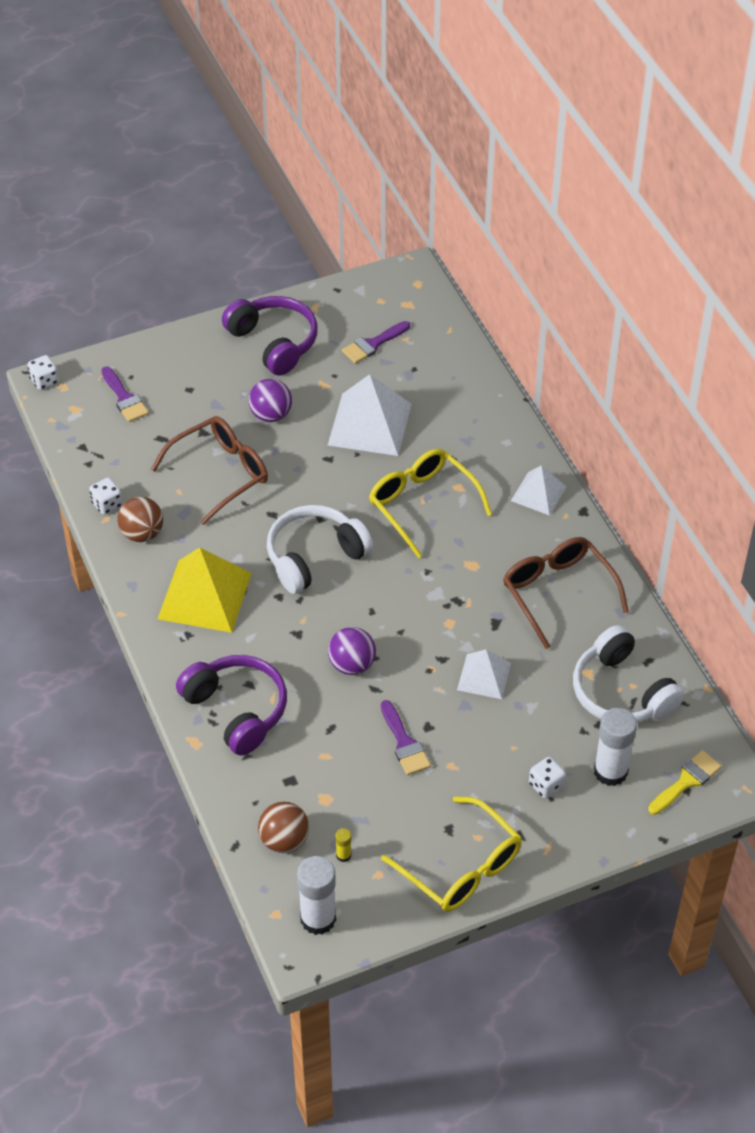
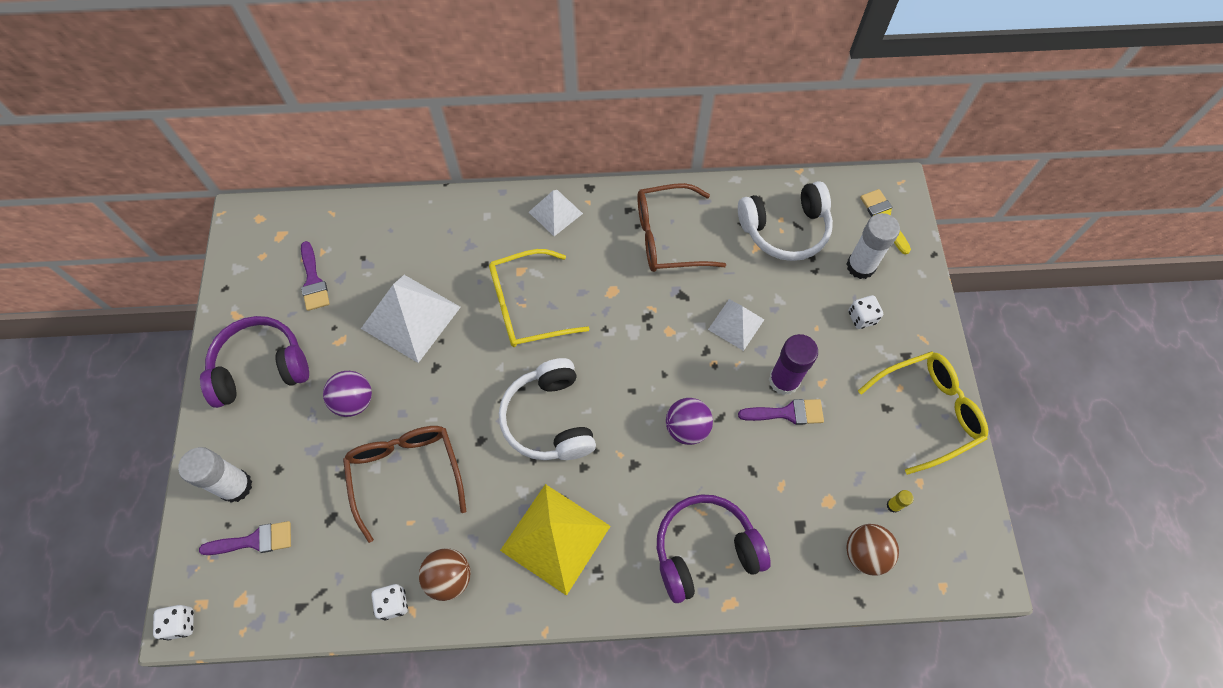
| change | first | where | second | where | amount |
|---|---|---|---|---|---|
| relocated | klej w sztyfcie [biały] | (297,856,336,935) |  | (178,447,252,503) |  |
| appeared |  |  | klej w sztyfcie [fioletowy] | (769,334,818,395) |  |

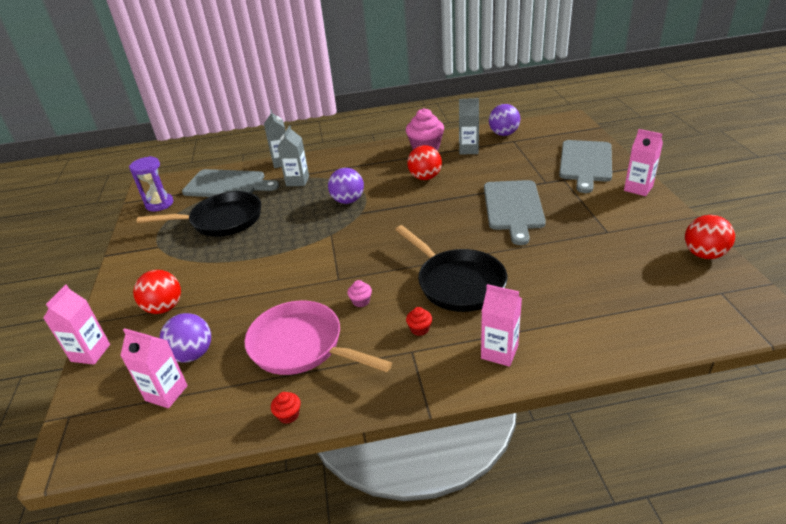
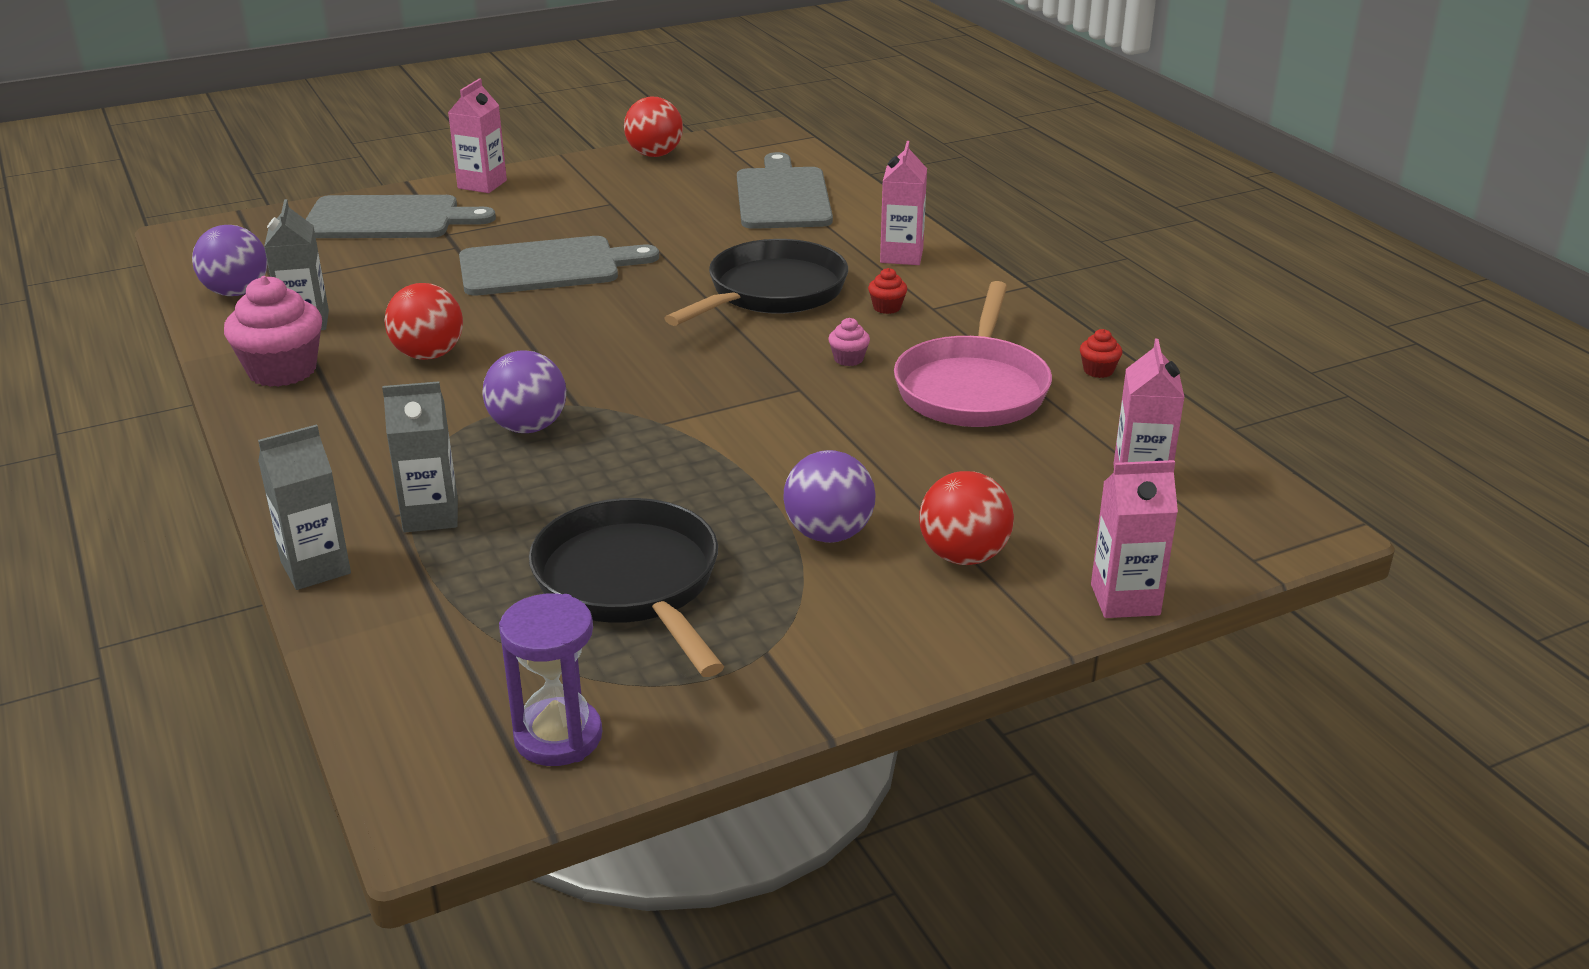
| change | first | where | second | where | amount |
|---|---|---|---|---|---|
| relocated | piłka [fioletowy] | (160,313,211,363) |  | (783,450,876,543) |  |
| relocated | deska do krojenia [szary] | (182,169,279,197) |  | (737,152,833,229) |  |

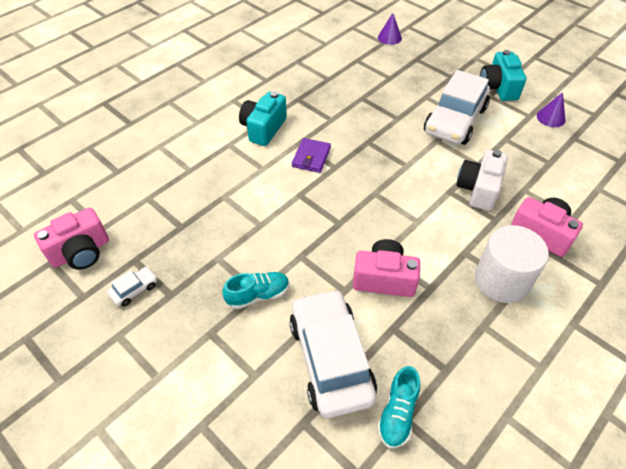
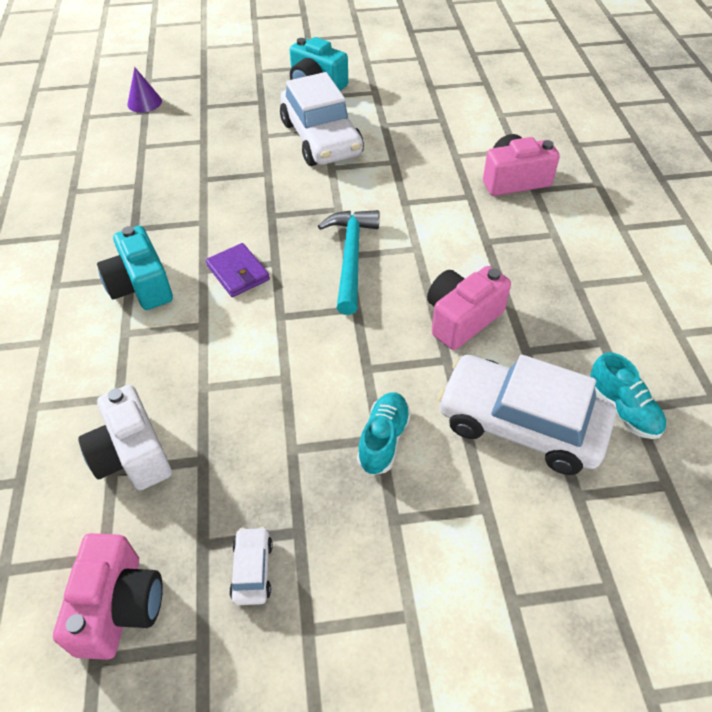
| change | first | where | second | where | amount |
|---|---|---|---|---|---|
| relocated | aparat fotograficzny [biały] | (456,150,508,211) |  | (78,385,172,490) |  |
| missing | walec [biały] | (475,225,549,303) |  |  |  |
| missing | stożek [fioletowy] | (537,92,566,127) |  |  |  |
| appeared |  |  | młotek [turkusowy] | (318,210,379,315) |  |

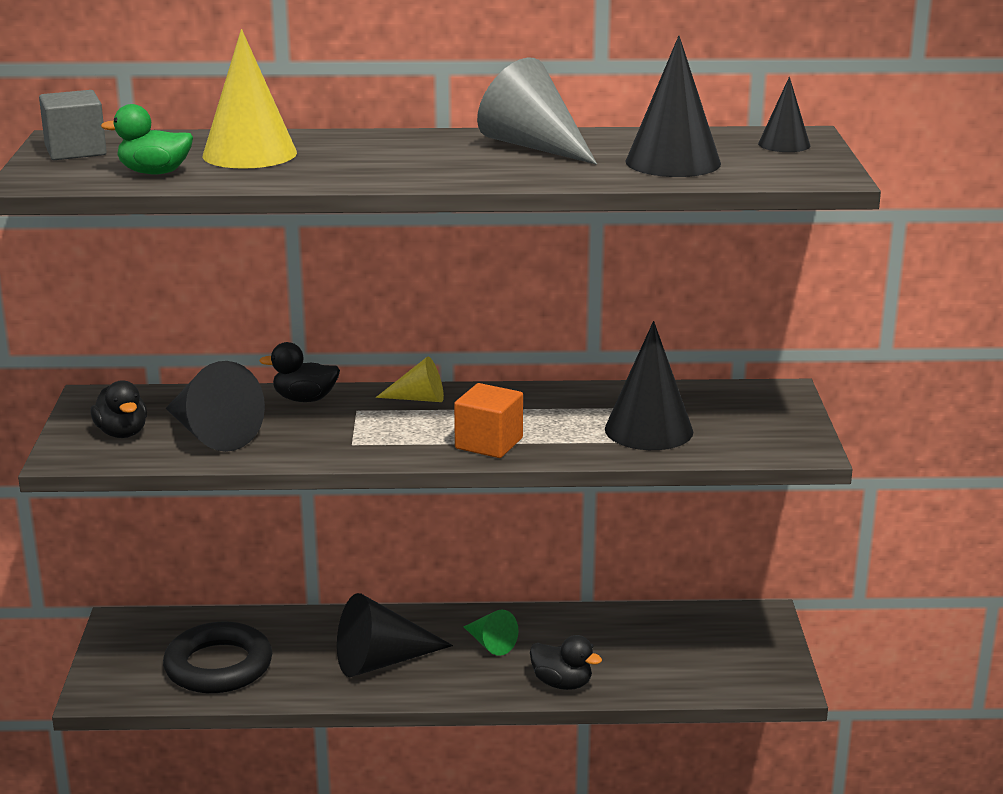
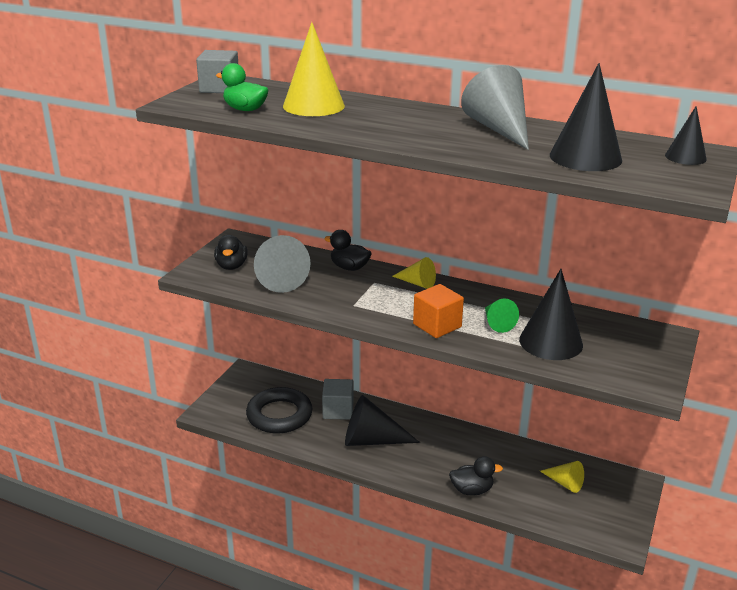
| change | first | where | second | where | amount |
|---|---|---|---|---|---|
| colour | stożek [czarny] | (166,361,265,452) | stożek [szary] | (254,235,311,293) |  |
| relocated | stożek [zielony] | (464,609,518,656) |  | (485,299,519,333) |  |
| spun | kaczka [czarny] | (530,635,602,690) |  | (449,456,503,496) | 60 degrees counterclockwise |
| appeared |  |  | sześcian [szary] | (322,379,353,420) |  |
| appeared |  |  | stożek [żółty] | (540,461,584,493) |  |

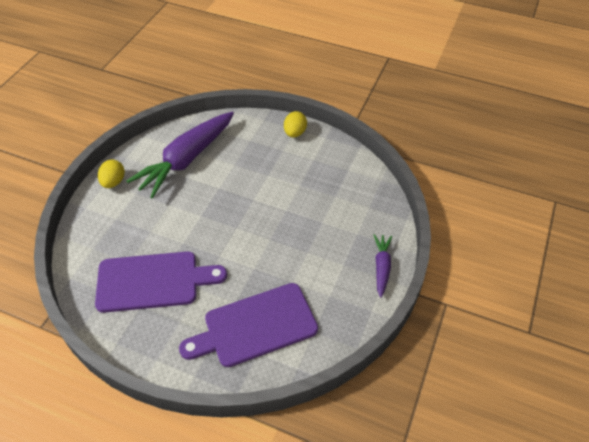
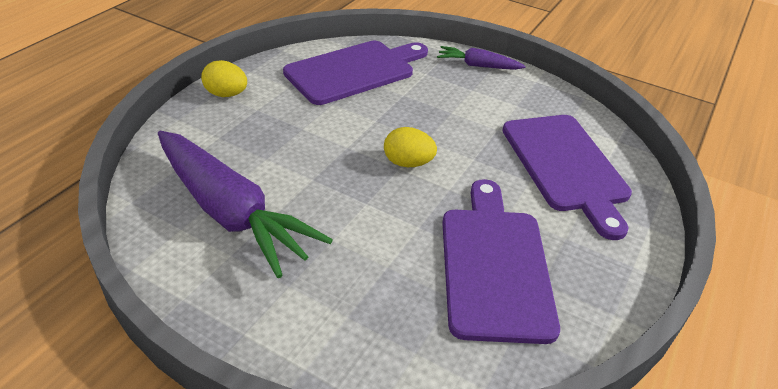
| change | first | where | second | where | amount |
|---|---|---|---|---|---|
| relocated | jajko [żółty] | (98,159,125,188) |  | (384,127,437,167) |  |
| appeared |  |  | deska do krojenia [fioletowy] | (283,41,428,105) |  |

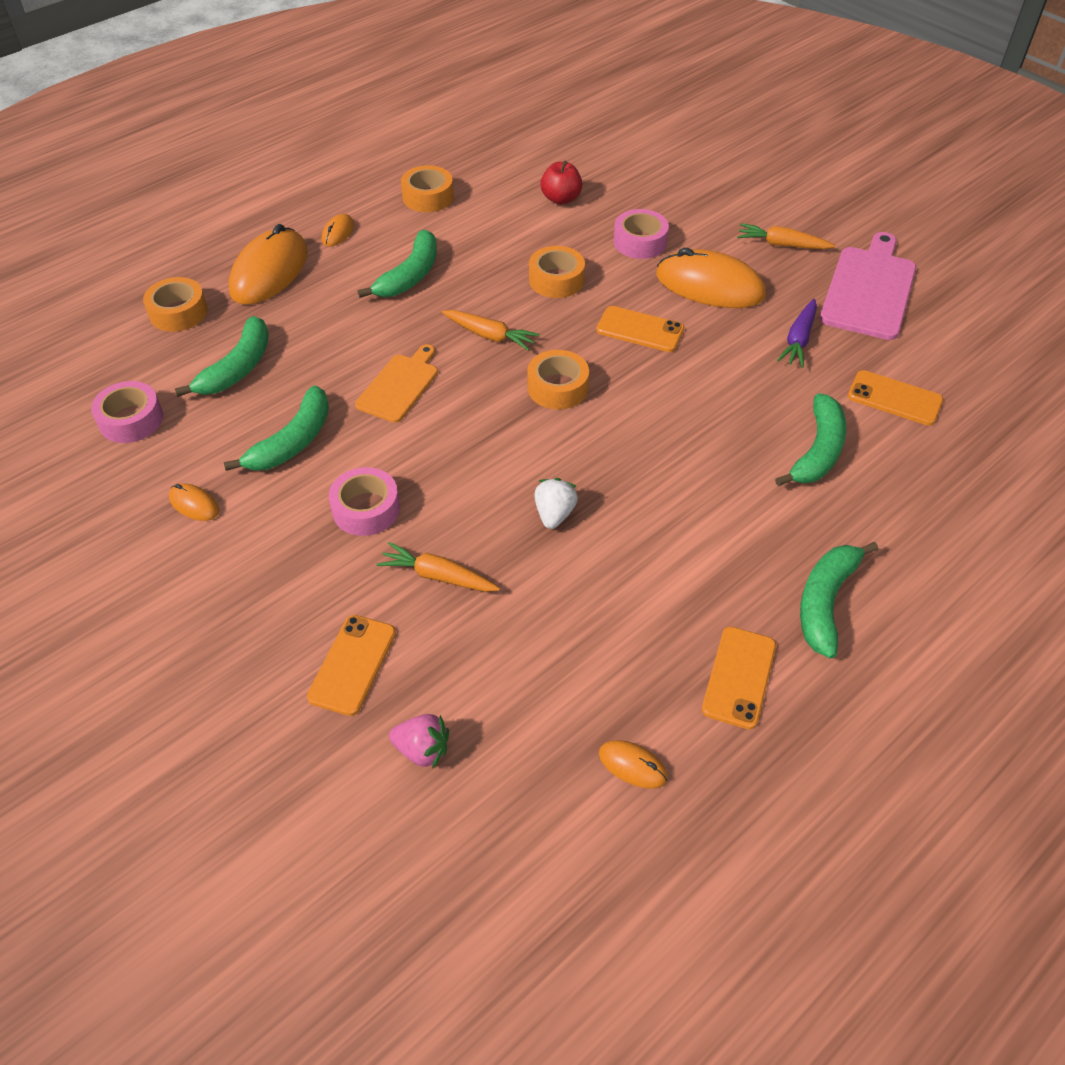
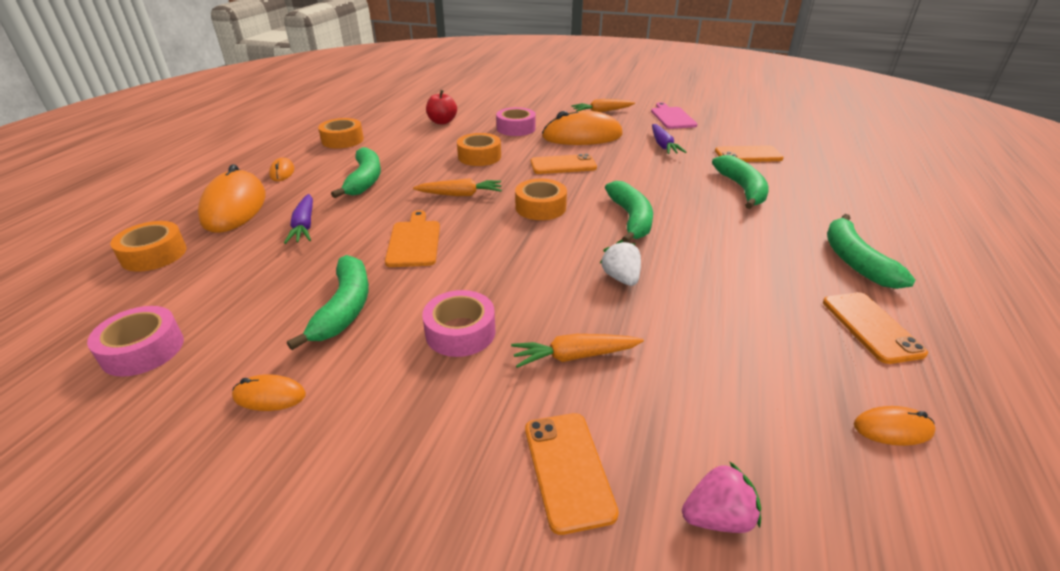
| change | first | where | second | where | amount |
|---|---|---|---|---|---|
| relocated | banan [zielony] | (175,316,269,397) |  | (605,181,653,243) |  |
| size | deska do krojenia [różowy] | (820,232,916,340) |  | (651,102,697,129) | x0.62 |
| appeared |  |  | marchewka [fioletowy] | (284,194,313,244) |  |

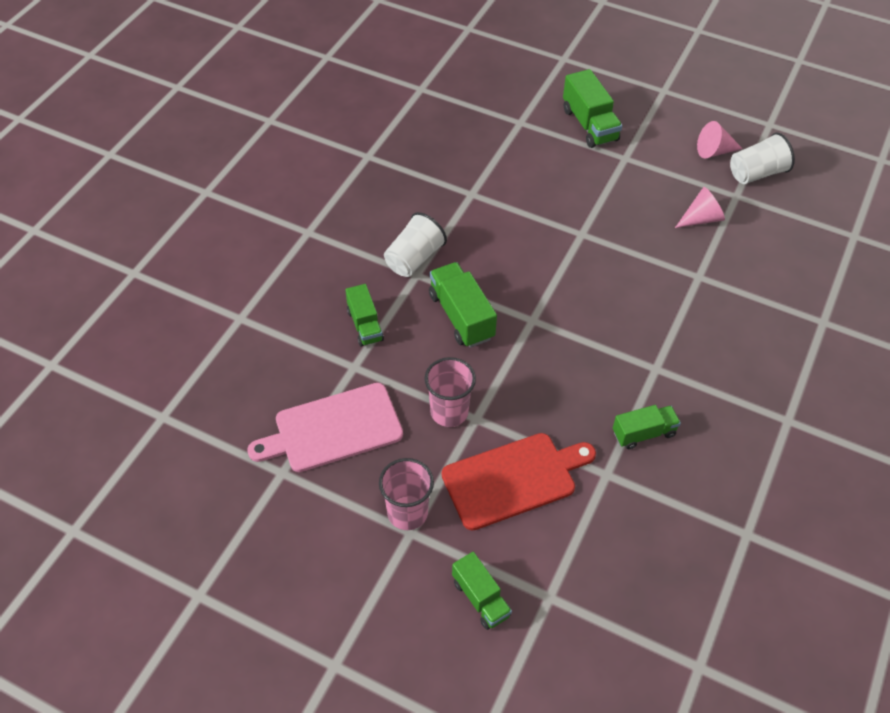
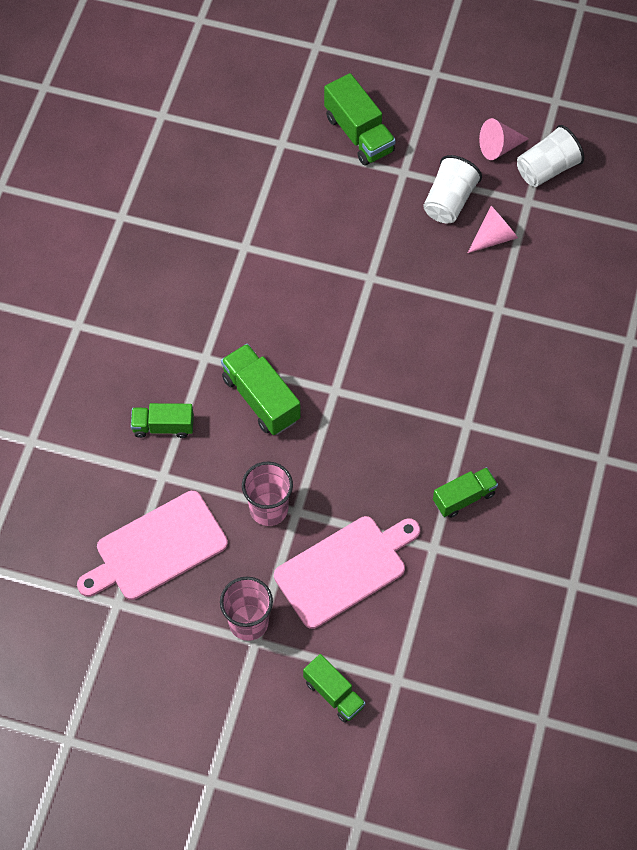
| change | first | where | second | where | amount |
|---|---|---|---|---|---|
| spun | ciężarówka [zielony] | (345,284,384,347) |  | (131,403,194,438) | 120 degrees clockwise |
| relocated | szklanka [biały] | (384,212,447,277) |  | (423,155,482,223) |  |
| colour | deska do krojenia [czerwony] | (441,433,596,531) | deska do krojenia [różowy] | (274,516,420,629) |  |

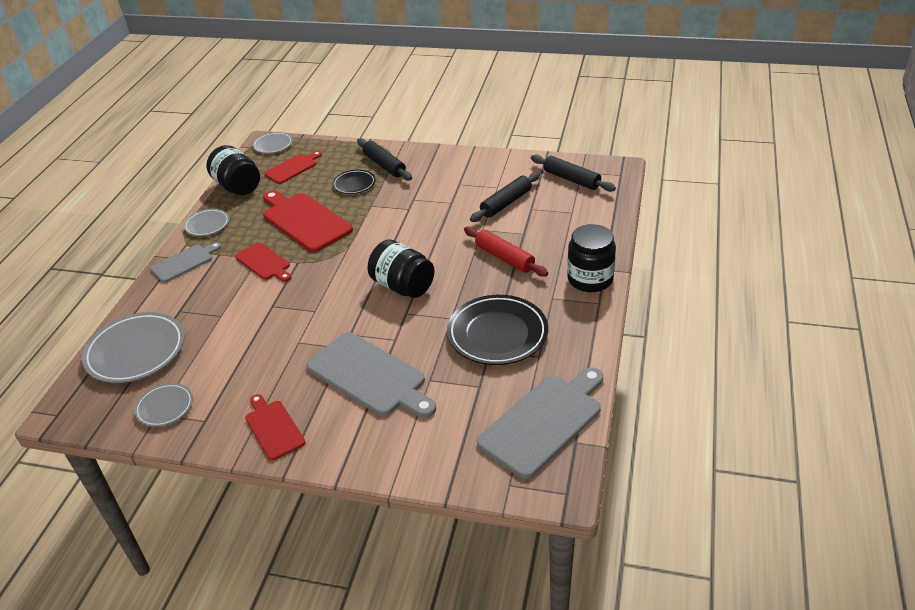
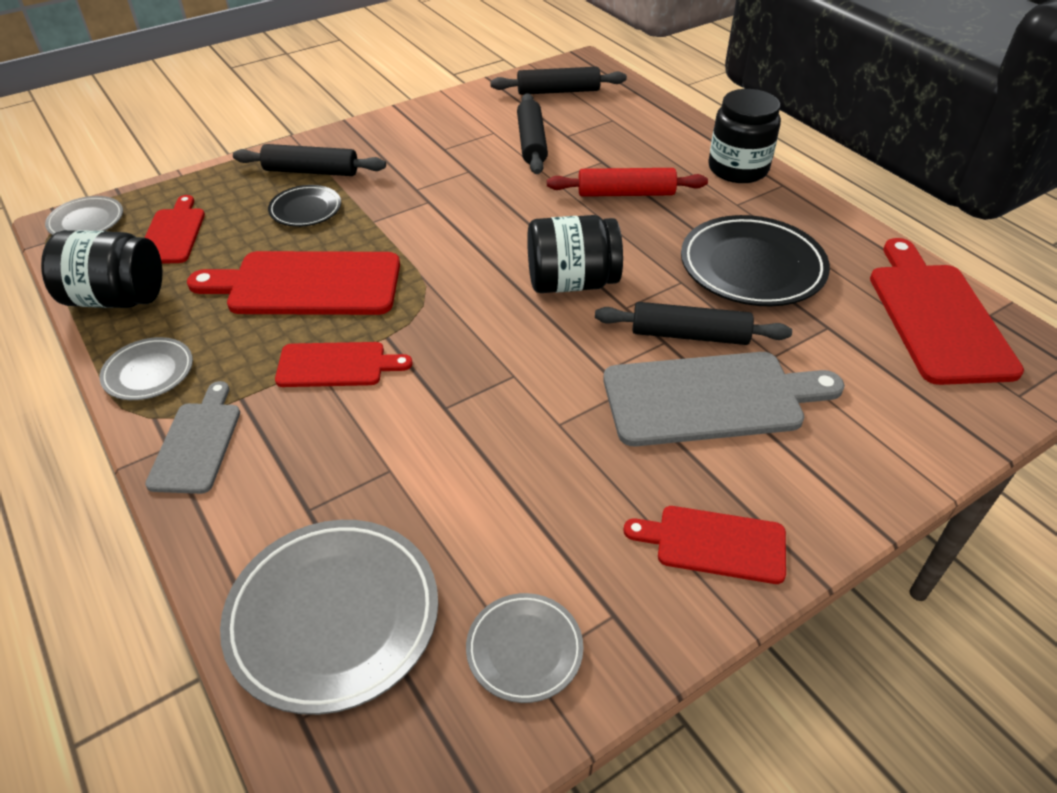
| change | first | where | second | where | amount |
|---|---|---|---|---|---|
| colour | deska do krojenia [szary] | (477,367,603,479) | deska do krojenia [czerwony] | (870,238,1024,385) |  |
| appeared |  |  | wałek do ciasta [czarny] | (595,302,792,345) |  |

